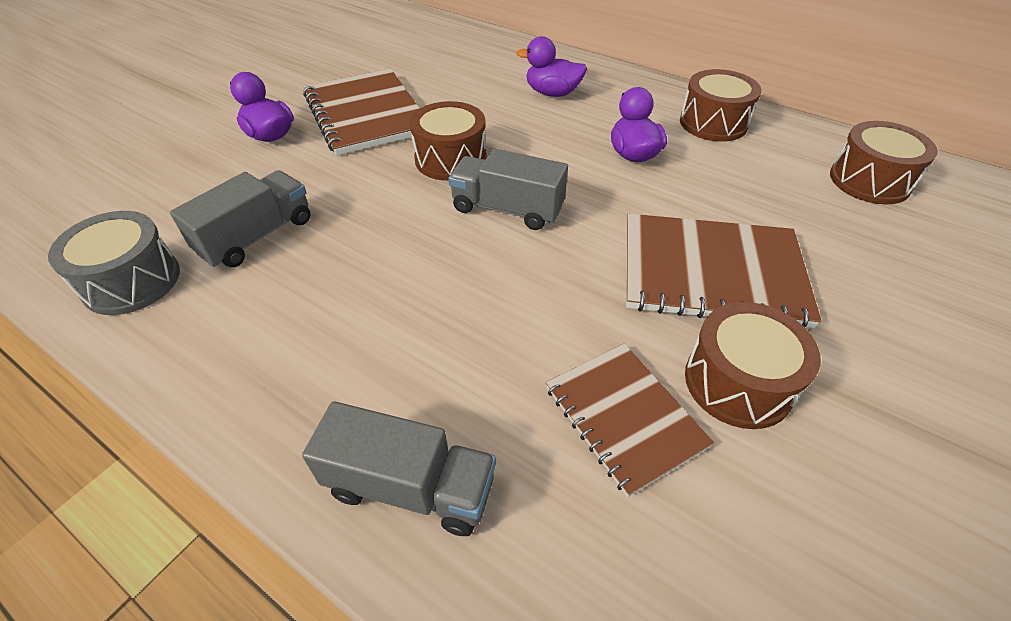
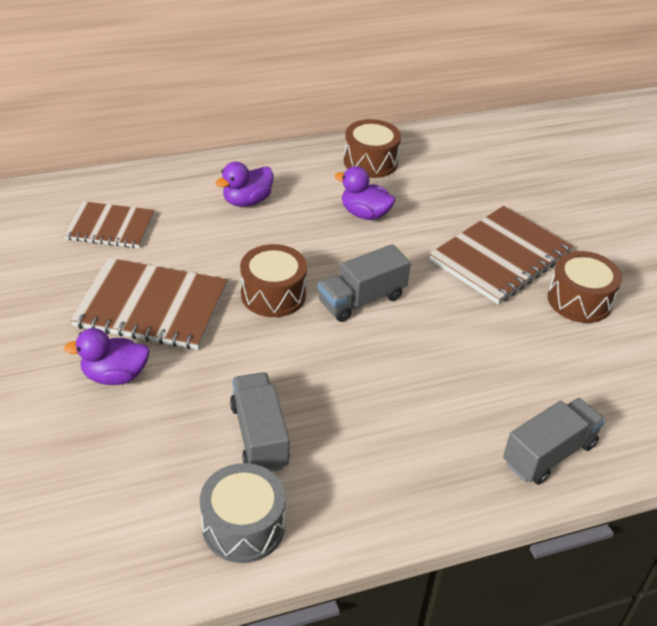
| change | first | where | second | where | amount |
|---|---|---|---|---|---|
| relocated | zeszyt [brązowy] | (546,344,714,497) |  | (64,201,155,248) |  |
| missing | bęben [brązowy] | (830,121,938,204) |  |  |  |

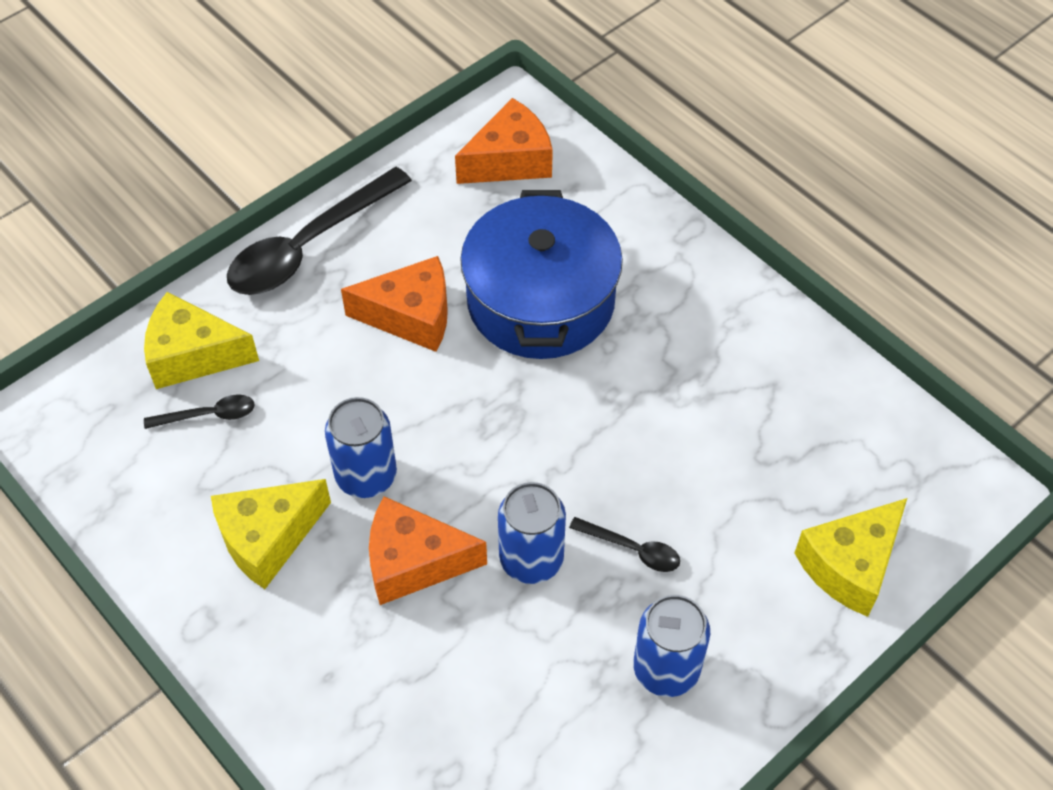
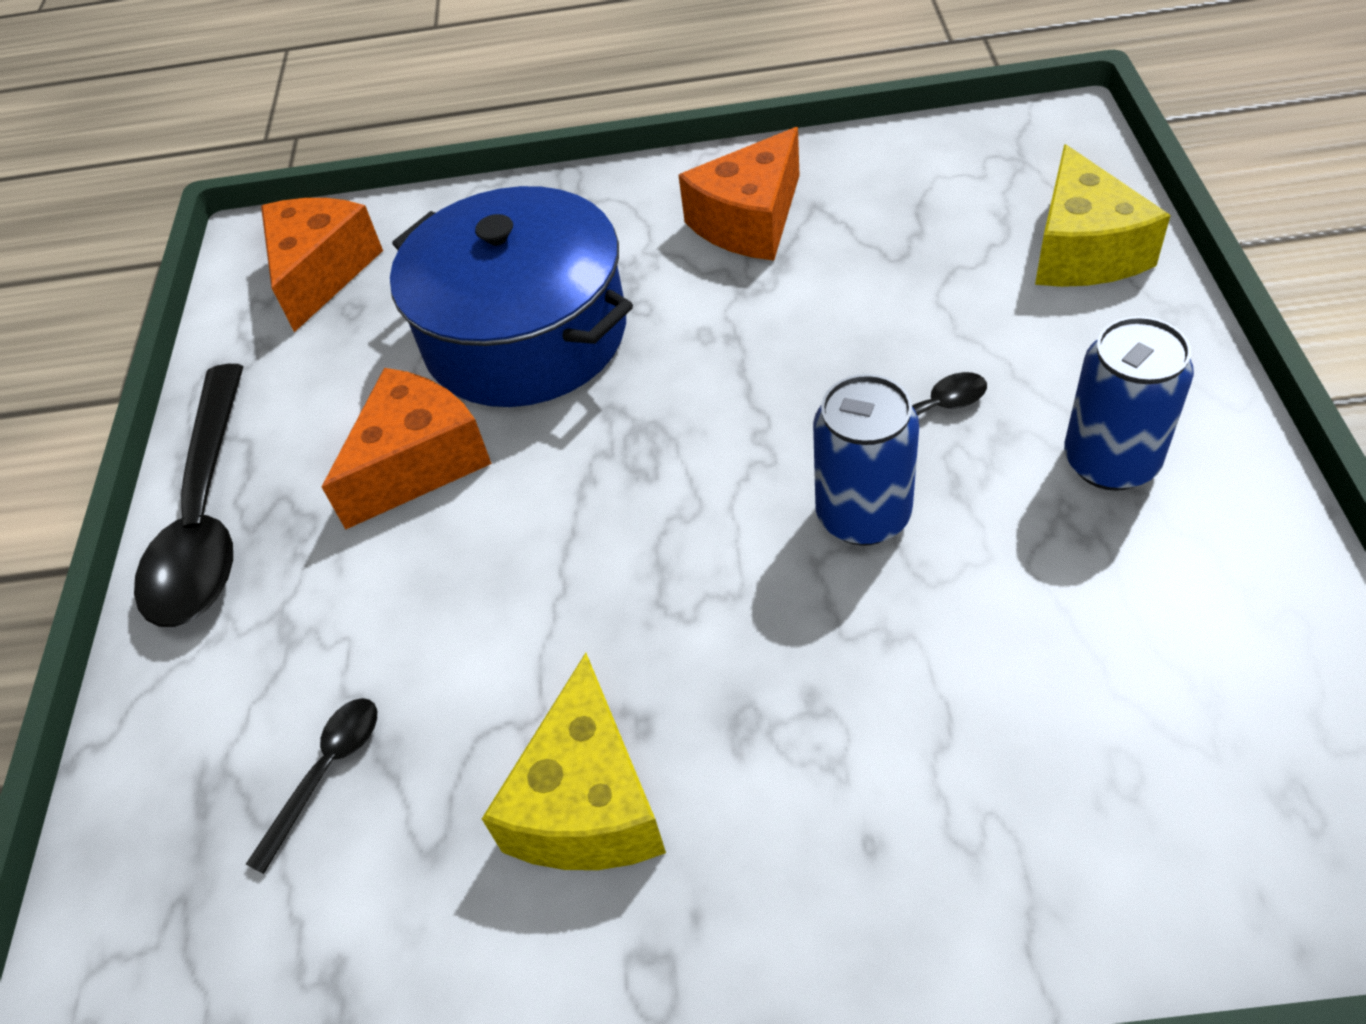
| change | first | where | second | where | amount |
|---|---|---|---|---|---|
| missing | ser [żółty] | (144,292,259,389) |  |  |  |
| missing | puszka [niebieski] | (325,397,397,498) |  |  |  |
| relocated | ser [pomarańczowy] | (369,496,487,605) |  | (678,127,800,261) |  |

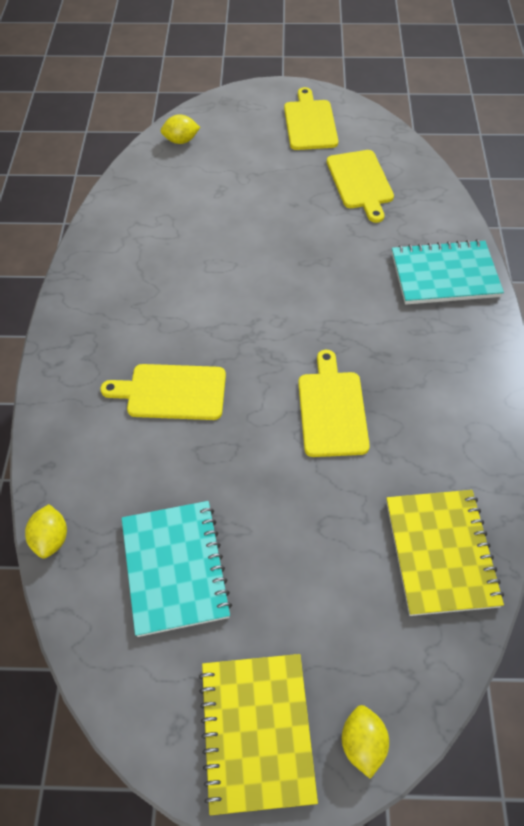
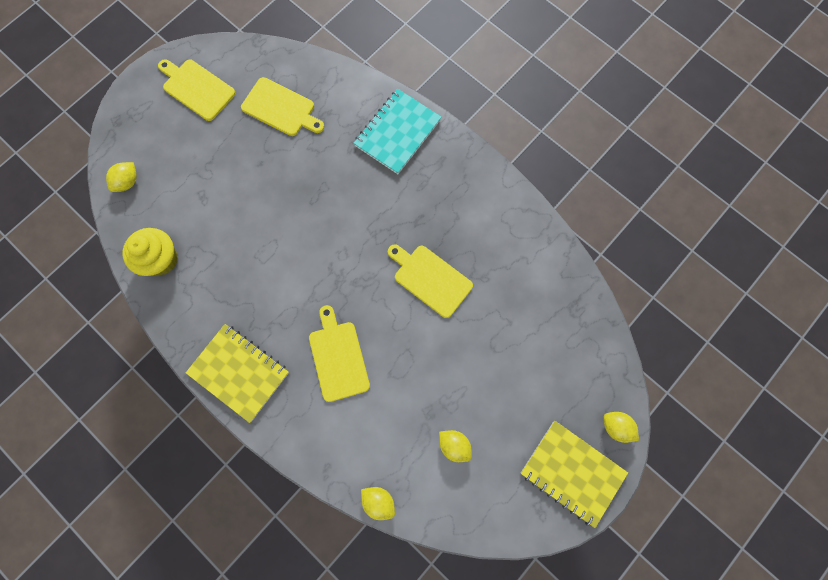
| change | first | where | second | where | amount |
|---|---|---|---|---|---|
| spun | deska do krojenia [żółty] | (100,364,226,420) |  | (309,305,370,402) | 120 degrees clockwise |
| exchanged | zeszyt [turkusowy] | (122,501,232,637) | cytryna [żółty] | (439,430,472,462) |  |
| relocated | zeszyt [żółty] | (386,490,504,616) |  | (186,324,289,423) |  |
| appeared |  |  | muffinka [żółty] | (122,228,178,276) |  |

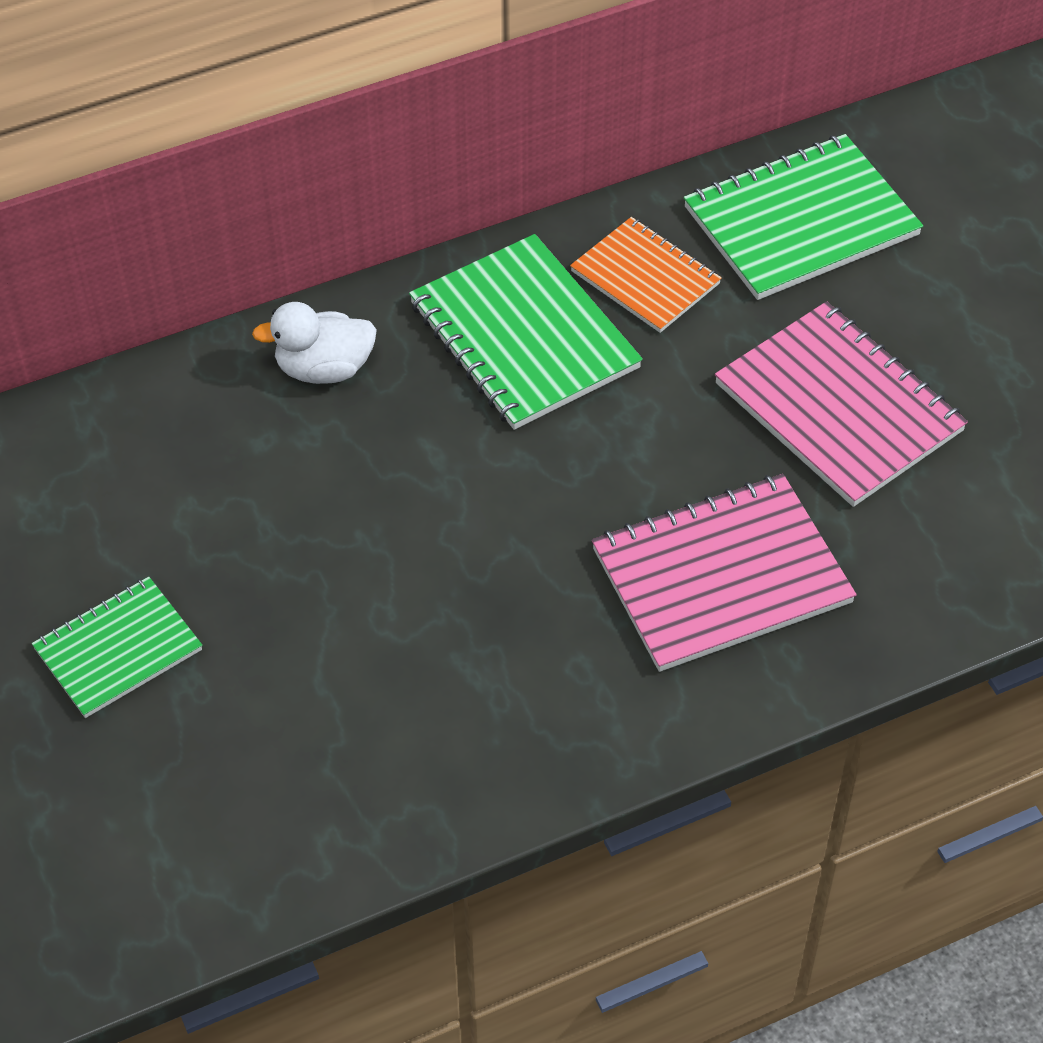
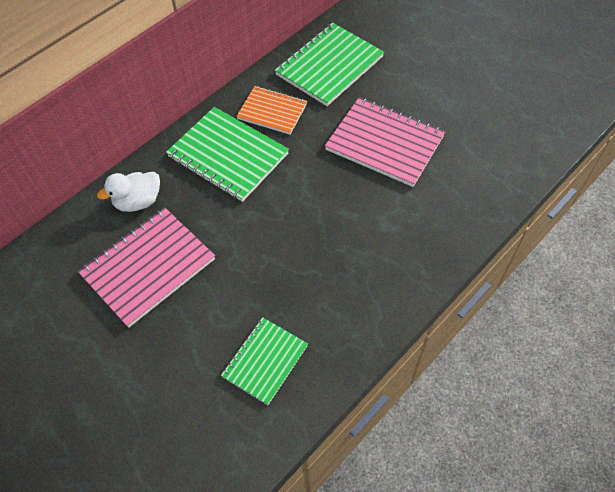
| change | first | where | second | where | amount |
|---|---|---|---|---|---|
| relocated | zeszyt [zielony] | (32,577,202,718) |  | (221,317,308,405) |  |
| relocated | zeszyt [różowy] | (592,474,856,672) |  | (78,207,215,328) |  |

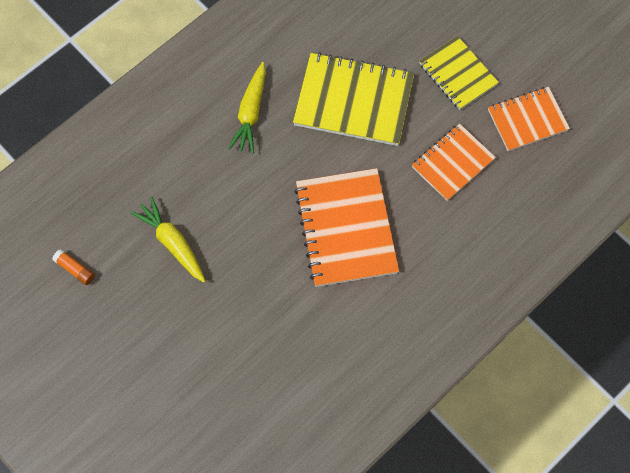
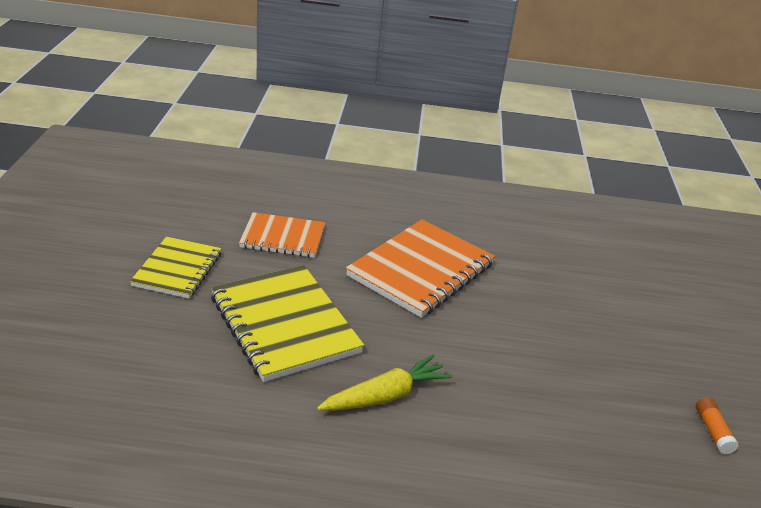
| change | first | where | second | where | amount |
|---|---|---|---|---|---|
| missing | marchewka [żółty] | (131,197,206,283) |  |  |  |
| missing | zeszyt [pomarańczowy] | (488,87,570,151) |  |  |  |

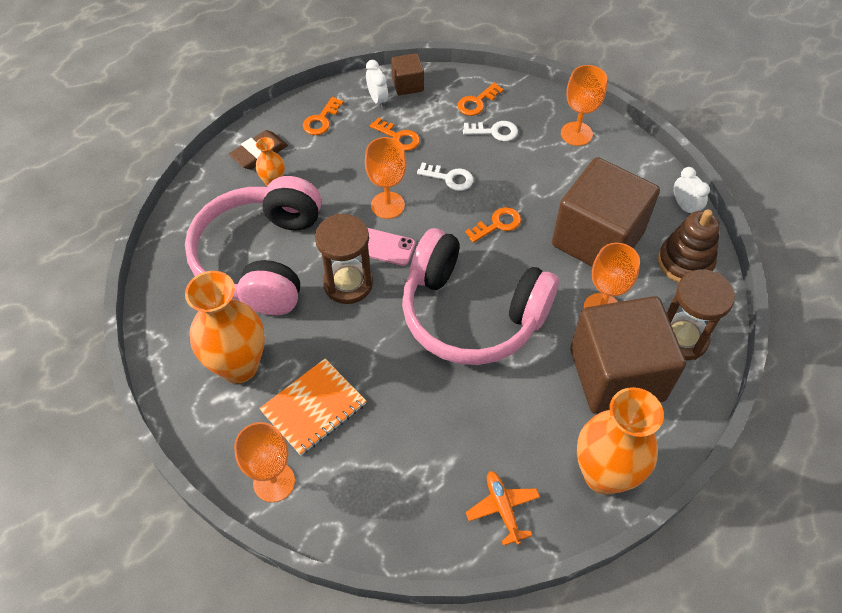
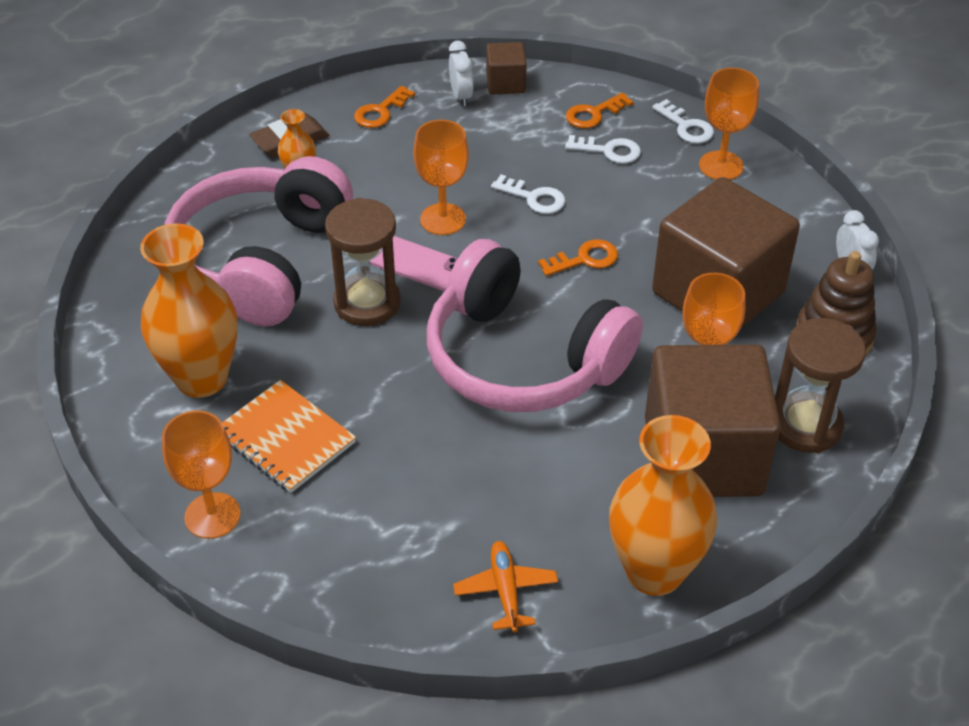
| change | first | where | second | where | amount |
|---|---|---|---|---|---|
| spun | zeszyt [pomarańczowy] | (259,359,366,456) |  | (222,380,356,493) | 75 degrees clockwise |
| missing | klucz [pomarańczowy] | (370,117,420,151) |  |  |  |
| appeared |  |  | klucz [biały] | (652,99,714,144) |  |

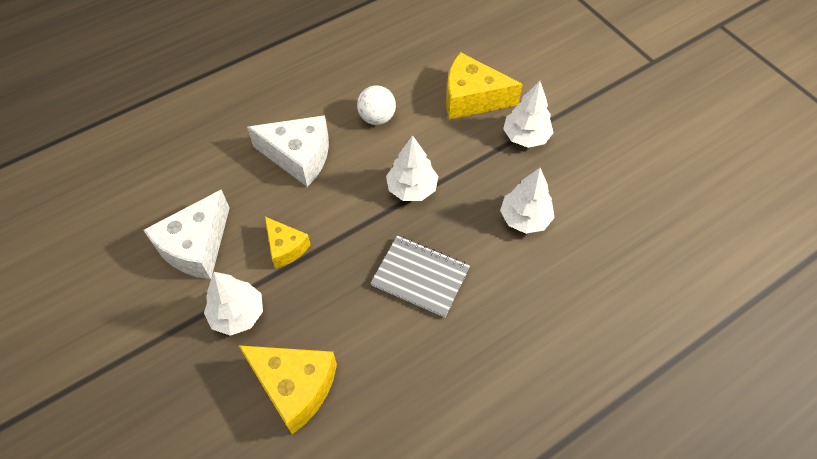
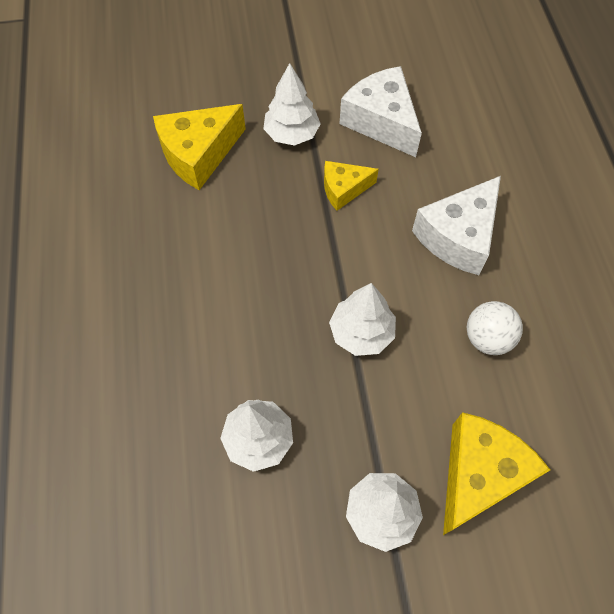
| change | first | where | second | where | amount |
|---|---|---|---|---|---|
| missing | zeszyt [szary] | (371,236,470,318) |  |  |  |

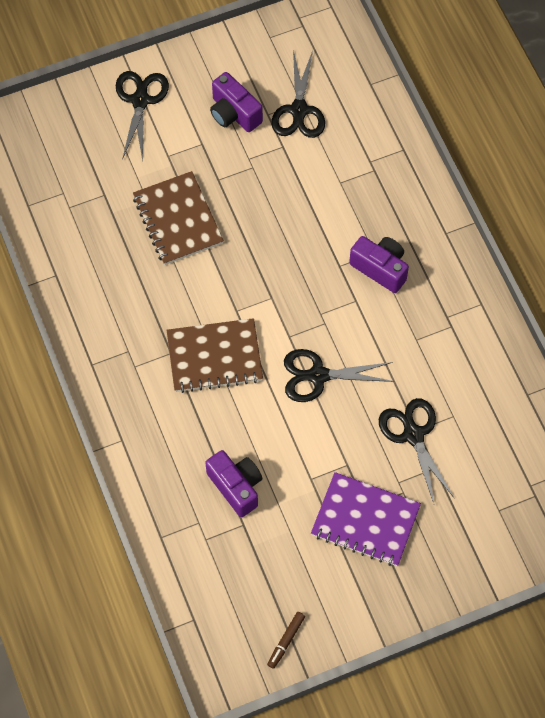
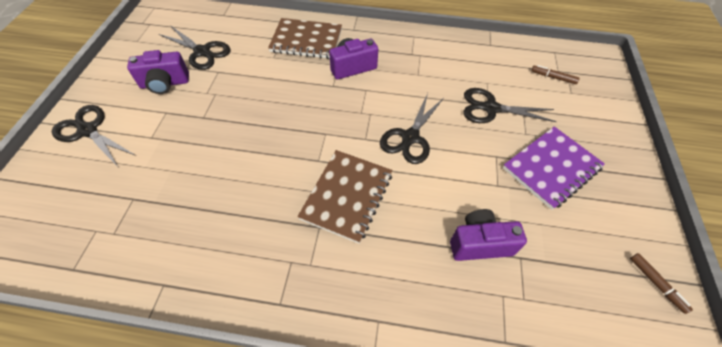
| change | first | where | second | where | amount |
|---|---|---|---|---|---|
| relocated | zeszyt [brązowy] | (133,171,224,265) |  | (268,18,342,59) |  |
| appeared |  |  | flamaster [brązowy] | (531,65,580,84) |  |

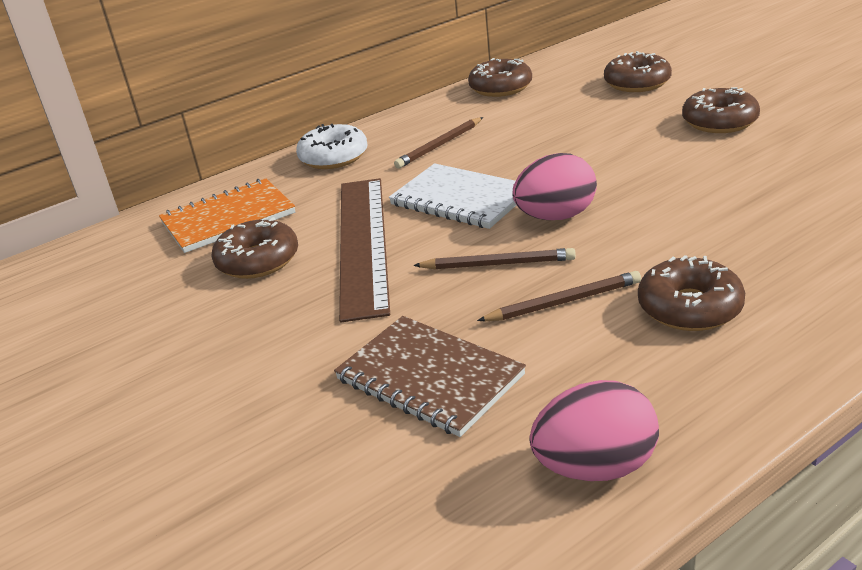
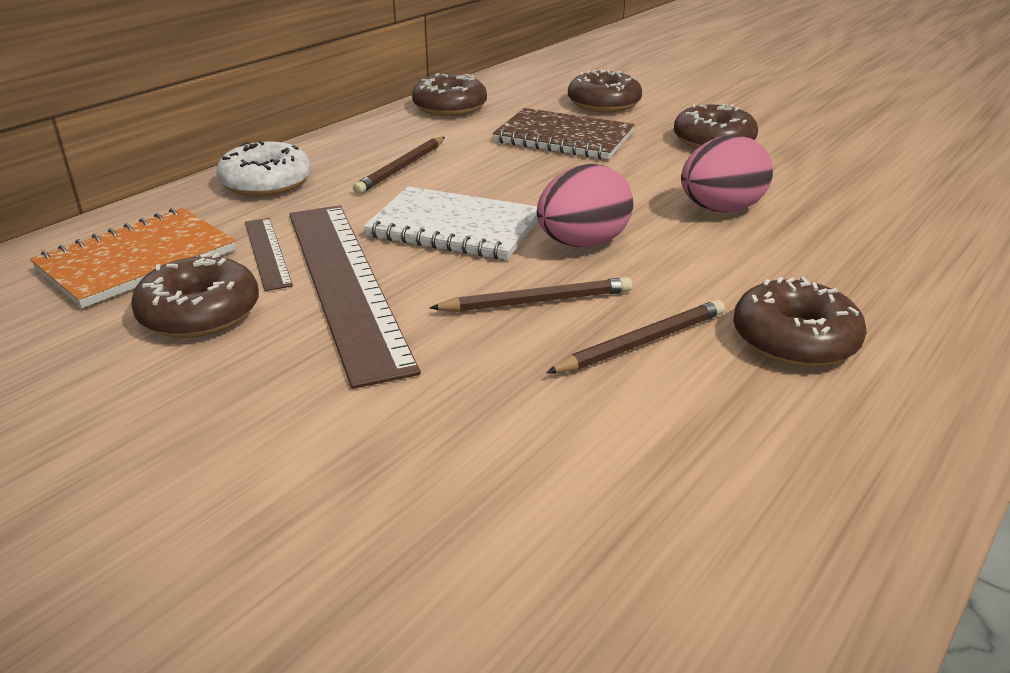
| change | first | where | second | where | amount |
|---|---|---|---|---|---|
| relocated | zeszyt [brązowy] | (334,316,526,437) |  | (493,108,635,159) |  |
| relocated | jajko [różowy] | (529,380,659,481) |  | (681,135,773,212) |  |
| appeared |  |  | linijka [brązowy] | (245,218,293,291) |  |

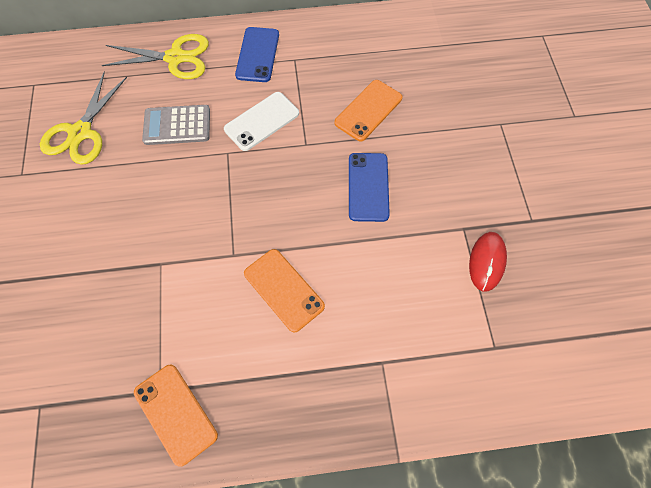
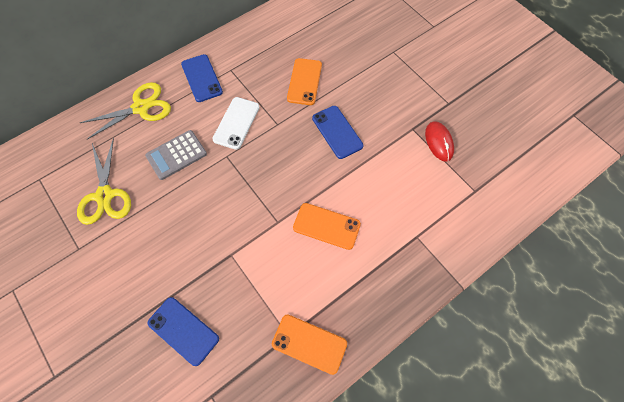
| change | first | where | second | where | amount |
|---|---|---|---|---|---|
| appeared |  |  | telefon [niebieski] | (148,297,219,366) |  |

